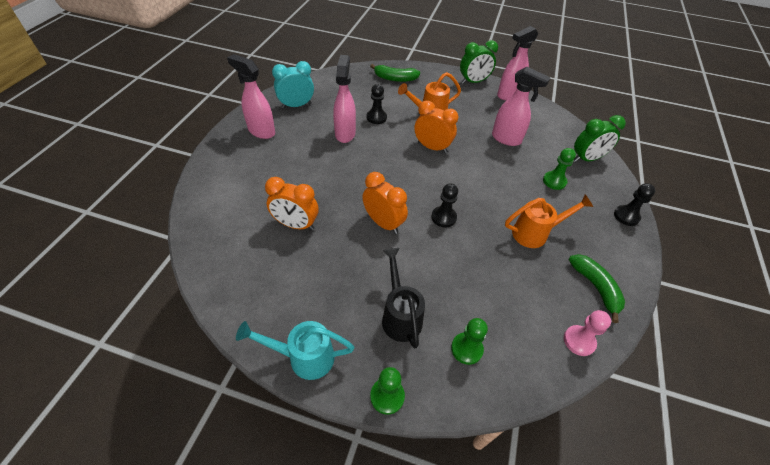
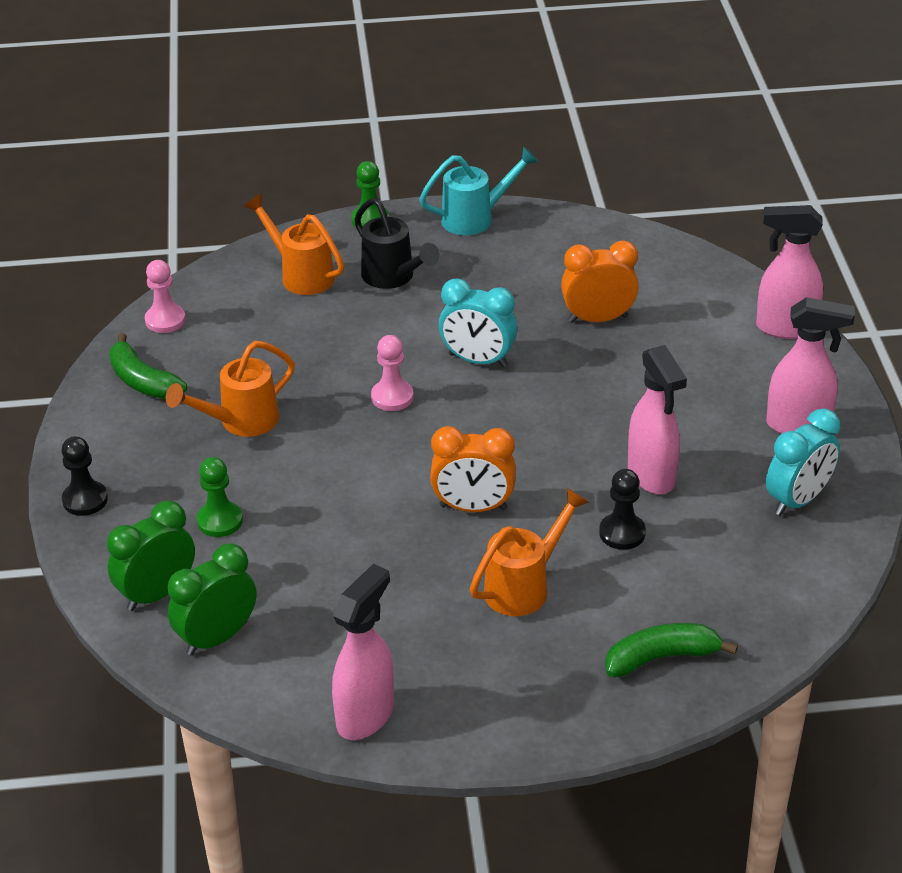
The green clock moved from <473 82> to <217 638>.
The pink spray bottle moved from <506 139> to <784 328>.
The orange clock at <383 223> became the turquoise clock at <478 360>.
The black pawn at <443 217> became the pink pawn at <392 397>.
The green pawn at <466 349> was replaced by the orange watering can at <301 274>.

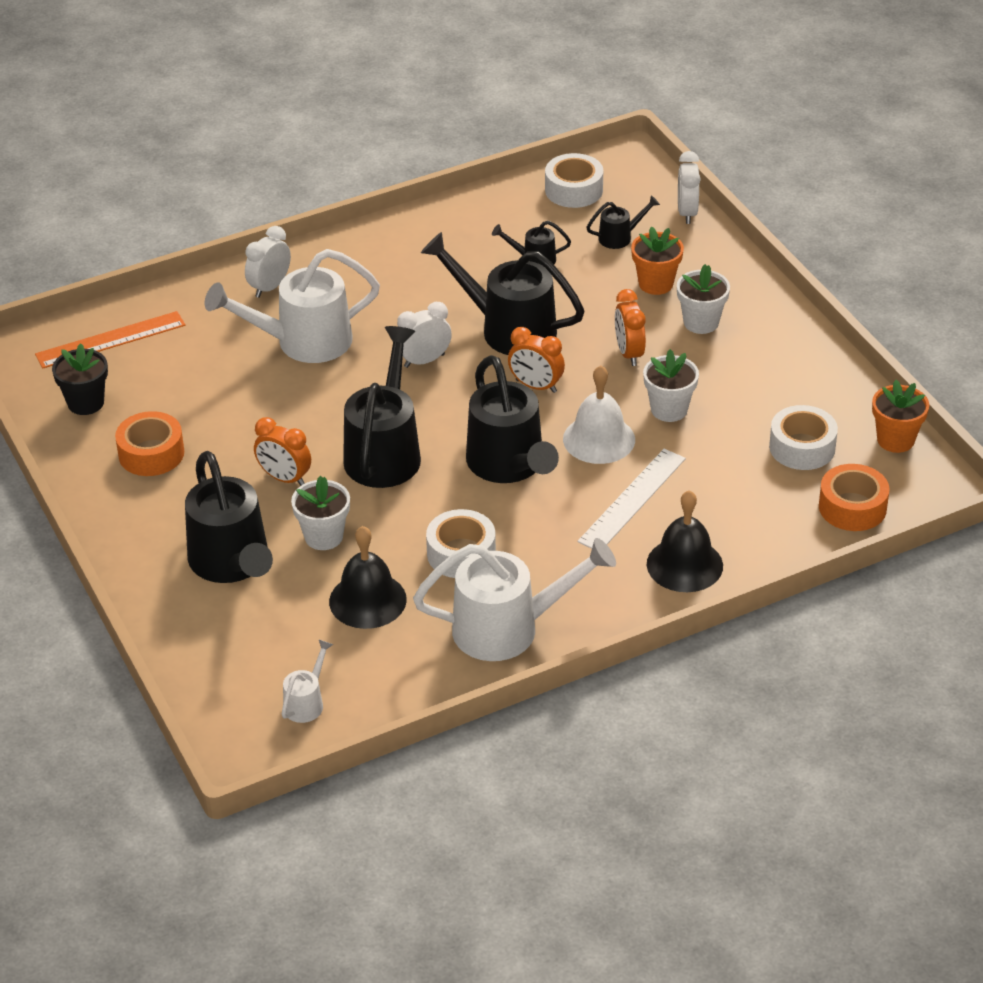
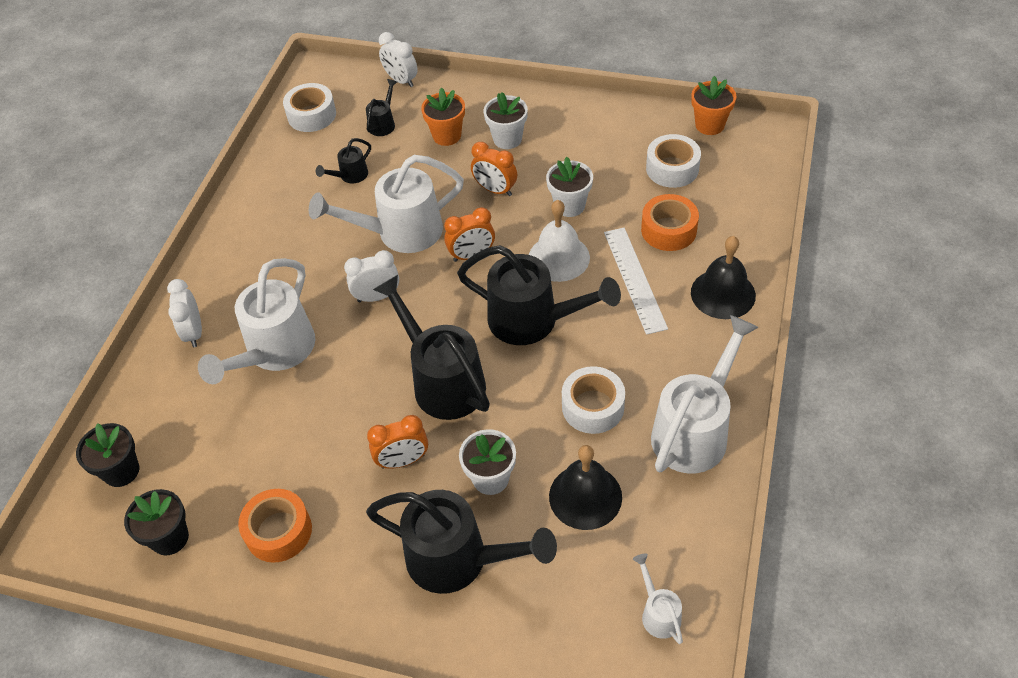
The black watering can at <508 329> became the white watering can at <400 232>.
The white clock at <424 361> turned 60 degrees clockwise.
The orange ruler at <110 340> was replaced by the black flower pot at <121 471>.
The orange tape moved from <852 507> to <668 230>.

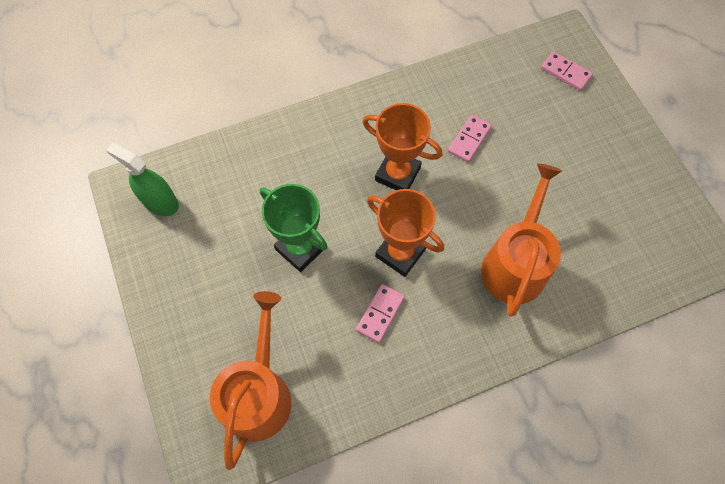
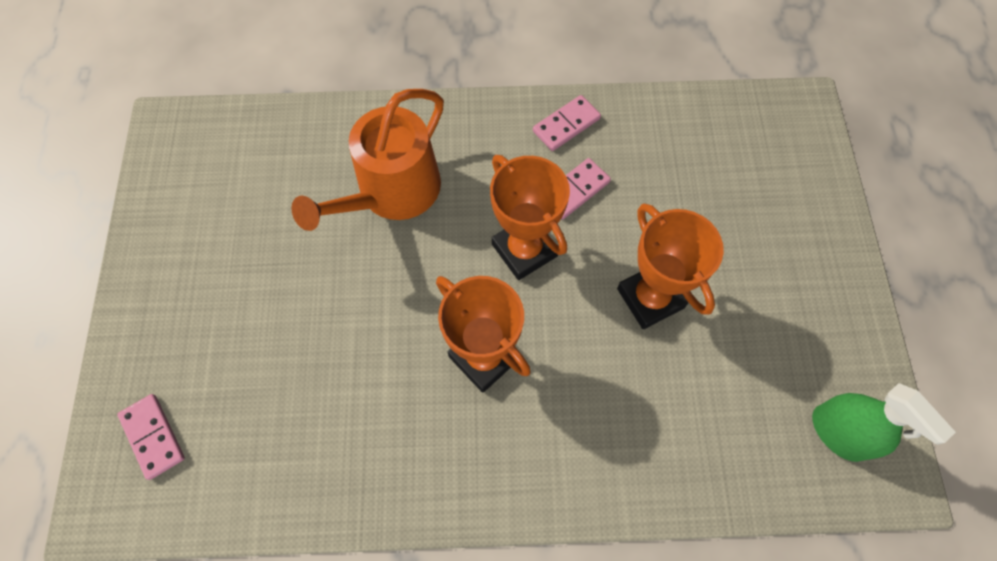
The pink domino moved from <469 140> to <566 125>.
The green trophy at <300 248> became the orange trophy at <650 298>.
The orange watering can at <259 393> disappeared.

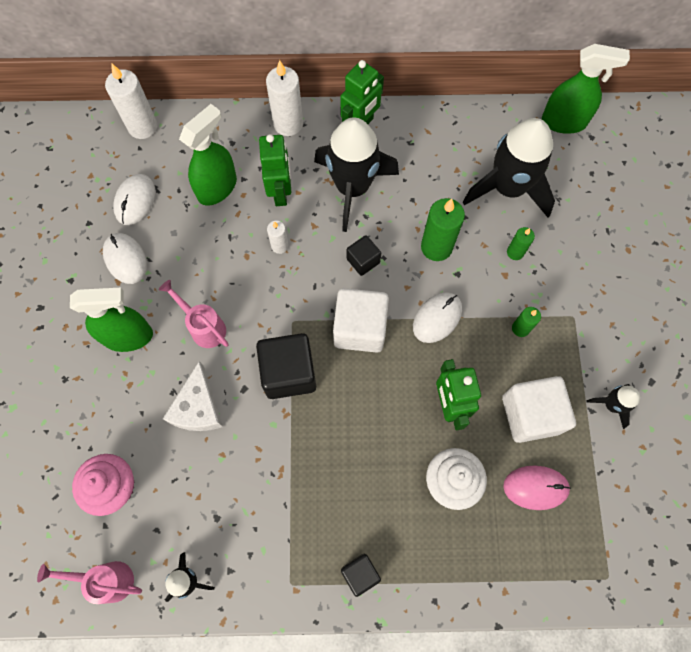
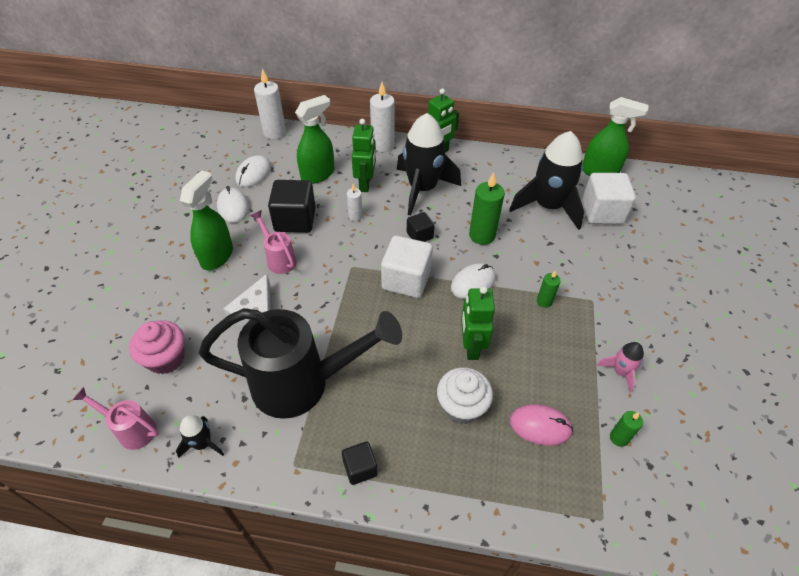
The green candle moved from <515 252> to <619 438>.
The green spray bottle at <128 336> turned 75 degrees counterclockwise.
The black cube moved from <289 373> to <295 220>.
The white cube moved from <530 414> to <602 212>.
The black rocket at <611 405> became the pink rocket at <620 371>.
The black watering can at <303 384> appeared.

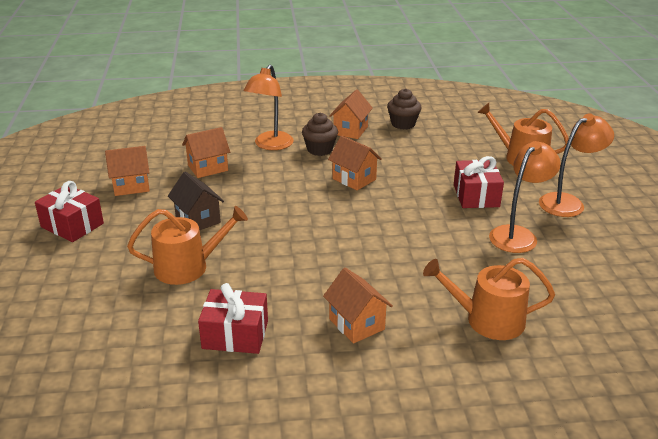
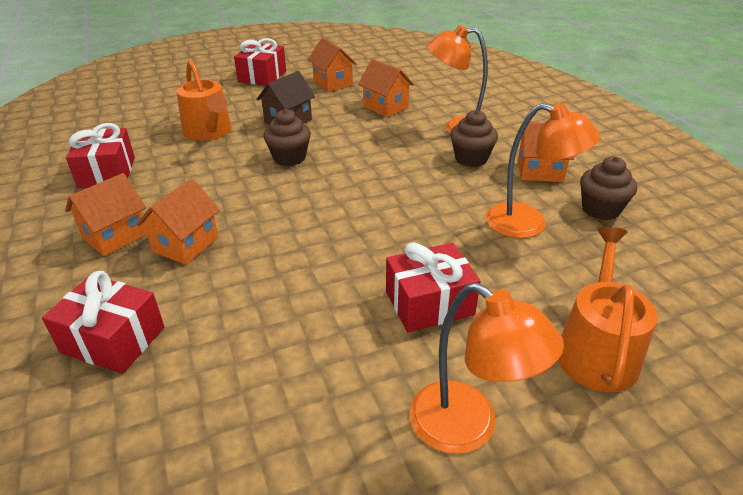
The orange house moved from <354 179> to <186 244>.
The orange lamp moved from <518 235> to <528 224>.
The orange watering can at <487 320> was replaced by the red gift at <113 340>.
The brown cupcake at <289 158> appeared.

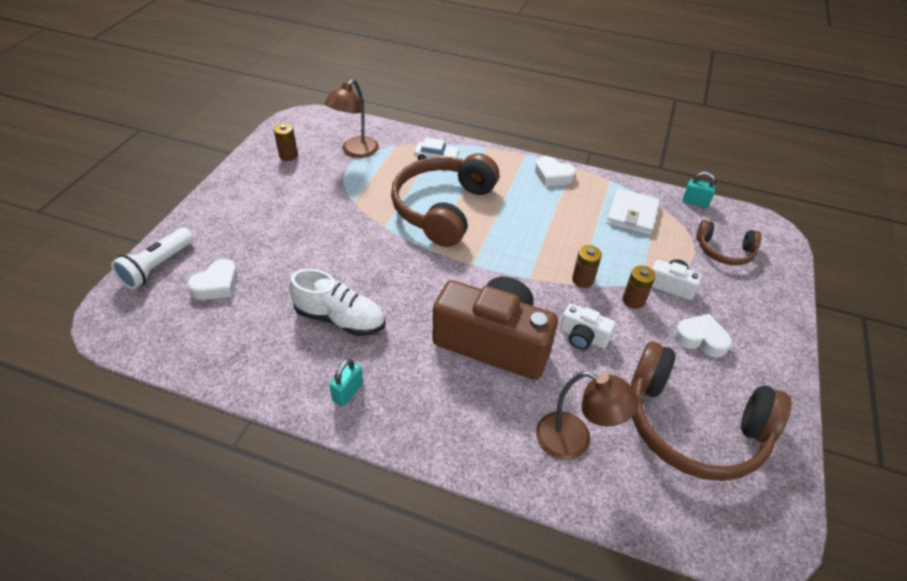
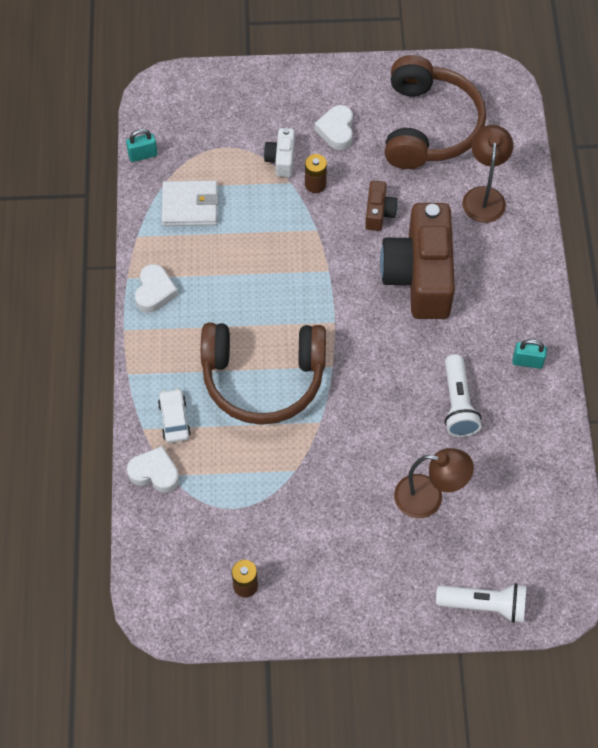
The brown lamp moved from <355 151> to <429 498>.
The turquoise padlock at <695 202> turned 75 degrees clockwise.
The brown headphones at <724 251> disappeared.
The brown battery at <582 280> disappeared.
The white heart moved from <217 285> to <155 473>.
The white shoe at <340 318> was replaced by the white flashlight at <458 404>.
The white camera at <583 337> became the brown camera at <379 213>.

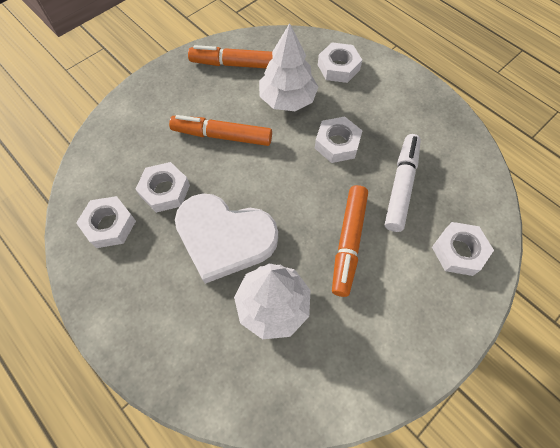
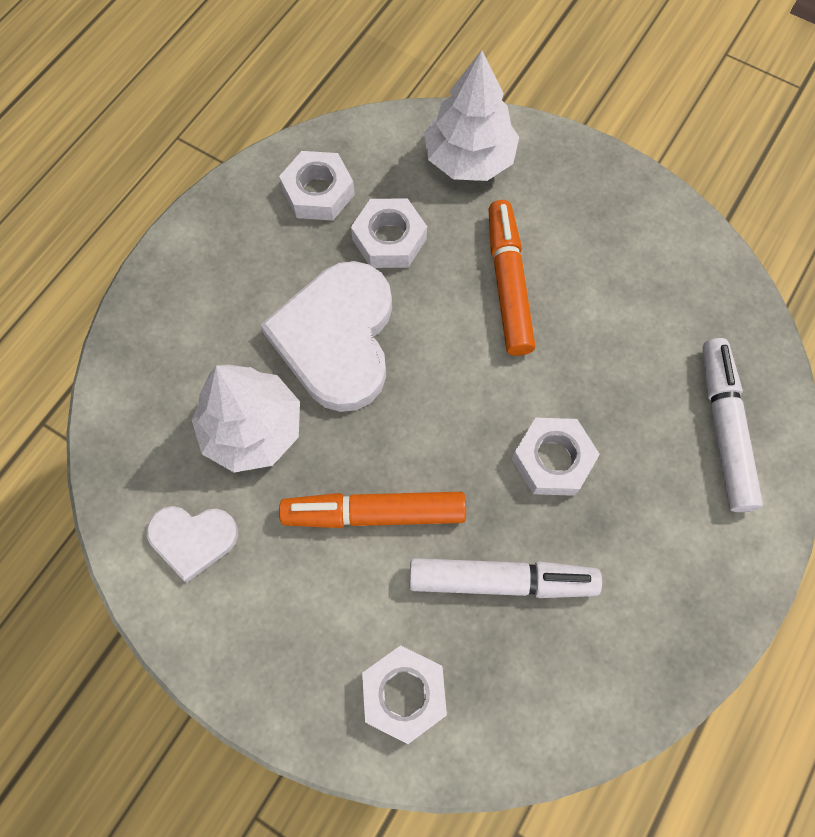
The white tree moved from <287 99> to <469 158>.
The white nut at <338 67> was replaced by the white marker at <724 428>.
The orange marker at <236 64> disappeared.
The white heart at <193 539> appeared.

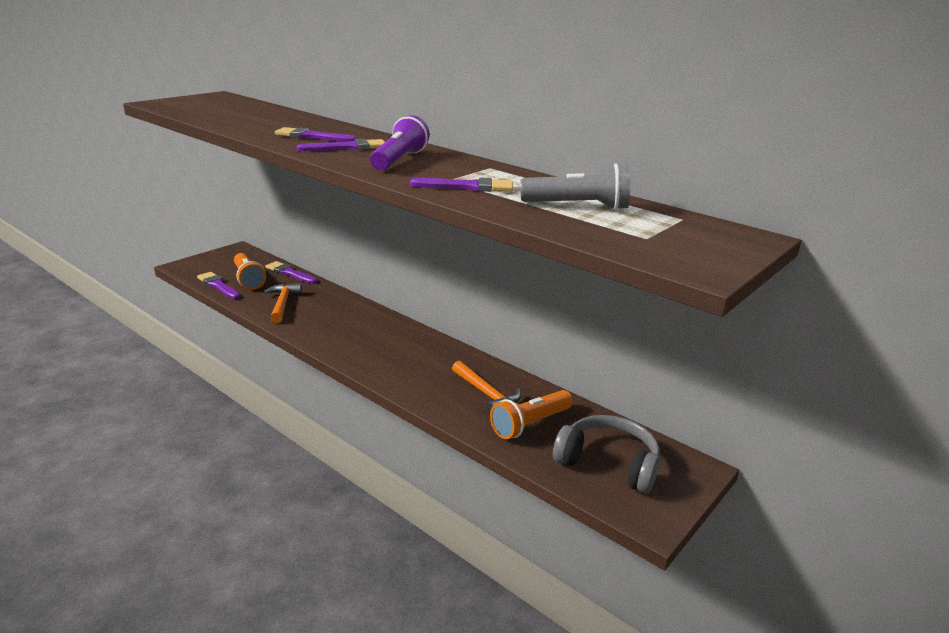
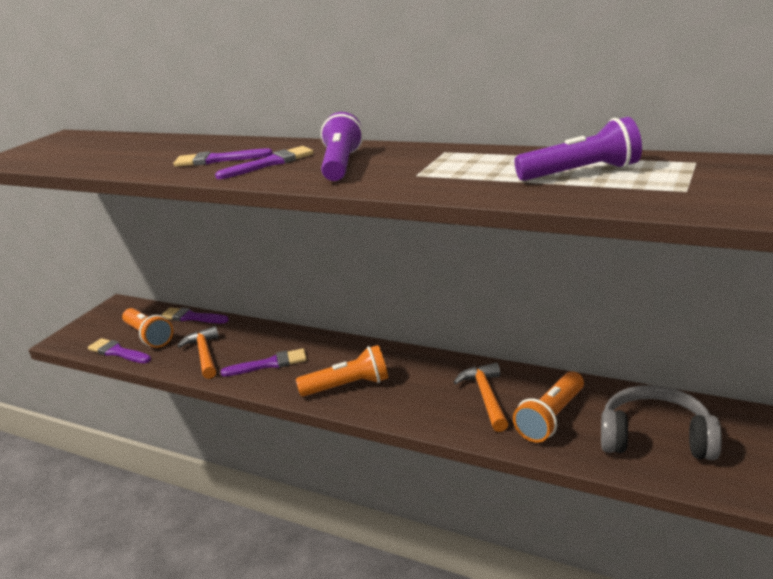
The grey flashlight at <578 206> became the purple flashlight at <581 172>.
The purple brush moved from <468 187> to <269 364>.
The orange hammer at <486 394> turned 135 degrees counterclockwise.
The orange flashlight at <348 385> appeared.

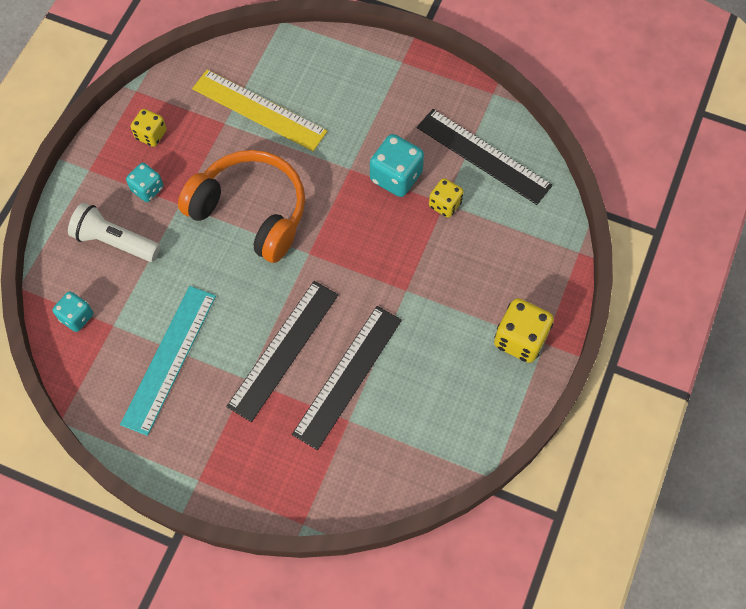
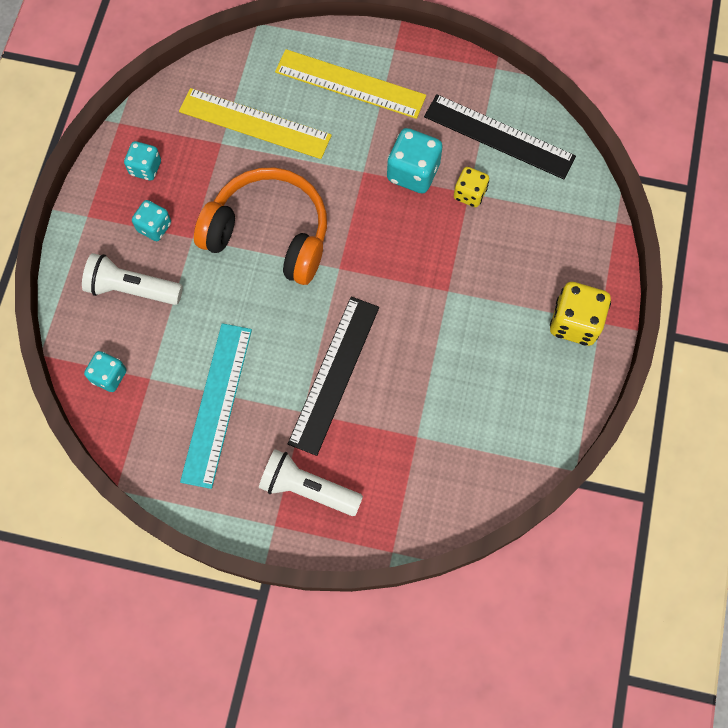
The yellow dice at <151 135> became the turquoise dice at <145 168>.
The black ruler at <348 376> disappeared.
The yellow ruler at <350 84> appeared.
The white flashlight at <308 488> appeared.

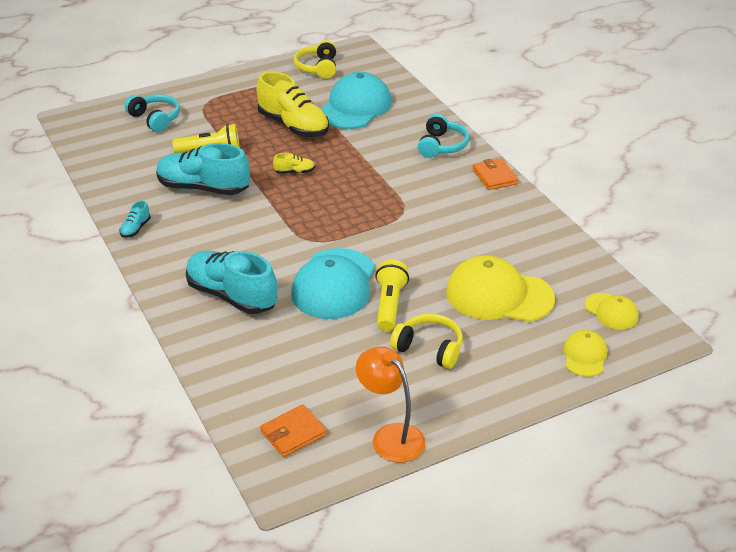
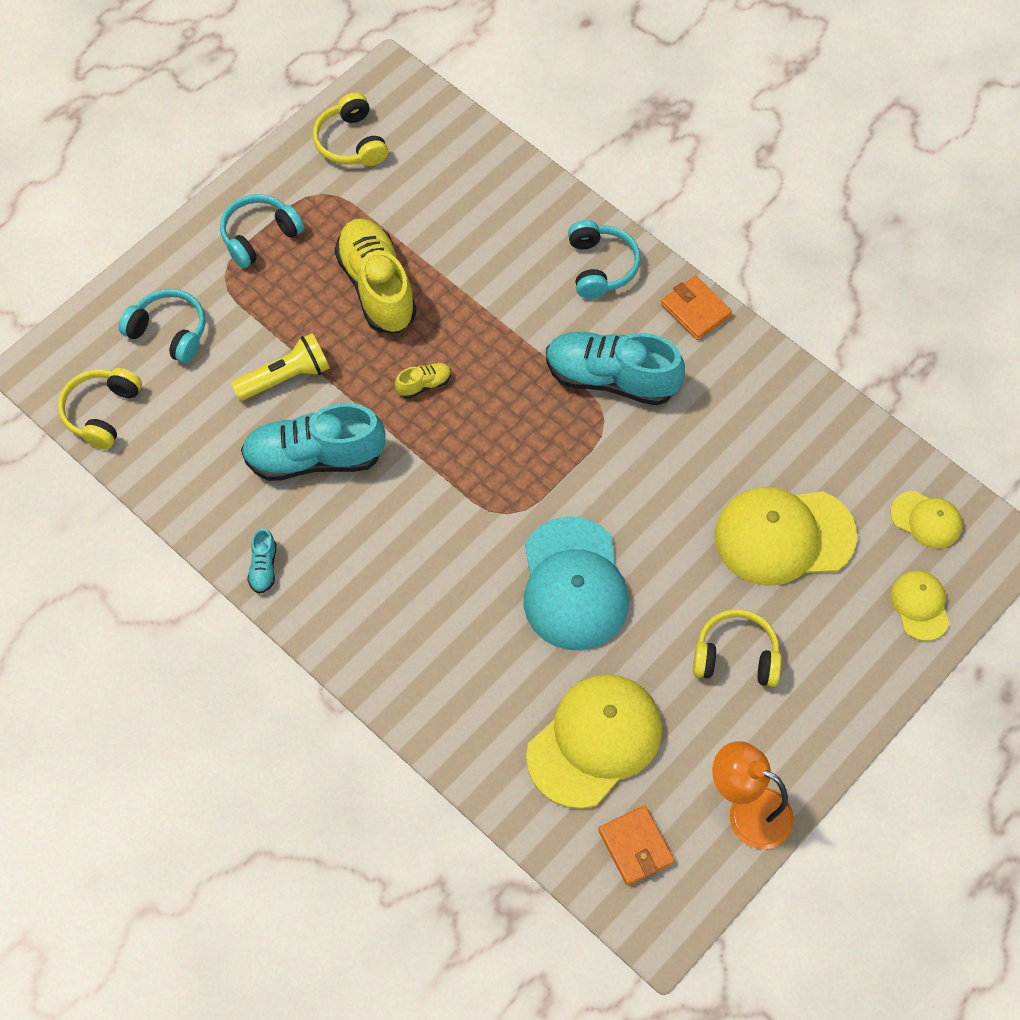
The yellow shoe at <293 126> turned 135 degrees counterclockwise.
The turquoise cap at <355 107> disappeared.
The turquoise shoe moved from <231 296> to <611 378>.
The yellow flashlight at <389 305> disappeared.
The orange wallet at <293 433> turned 60 degrees counterclockwise.
The turquoise headphones at <259 236> appeared.
The yellow headphones at <102 412> appeared.
The yellow cap at <594 741> appeared.

